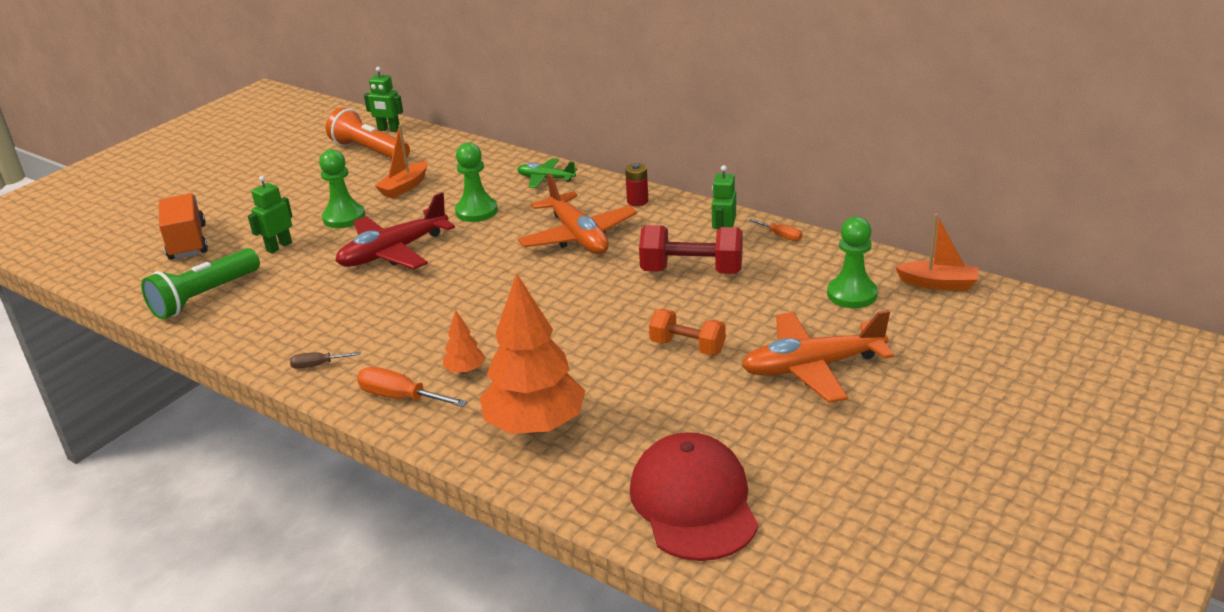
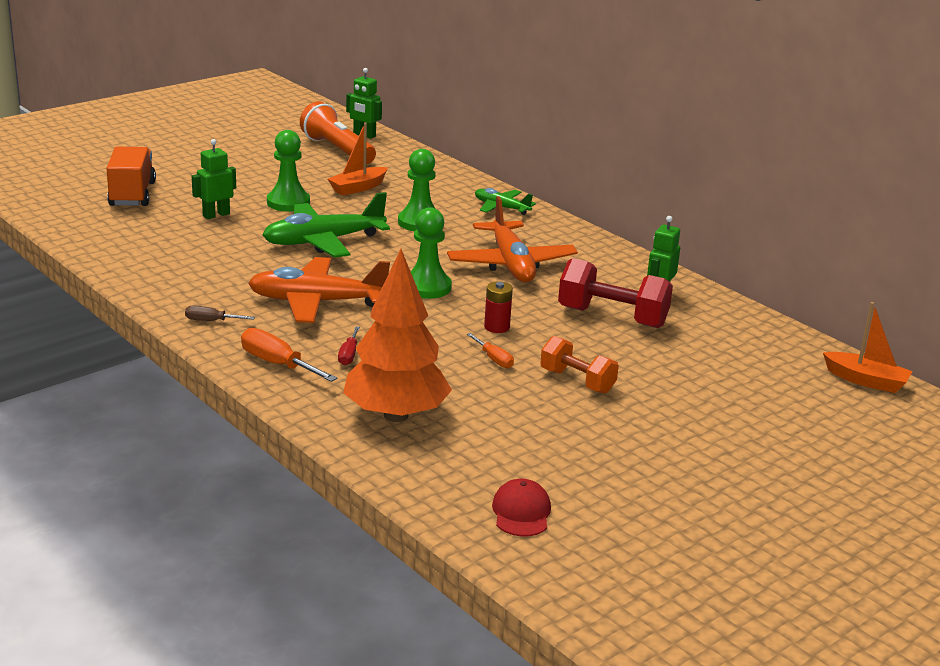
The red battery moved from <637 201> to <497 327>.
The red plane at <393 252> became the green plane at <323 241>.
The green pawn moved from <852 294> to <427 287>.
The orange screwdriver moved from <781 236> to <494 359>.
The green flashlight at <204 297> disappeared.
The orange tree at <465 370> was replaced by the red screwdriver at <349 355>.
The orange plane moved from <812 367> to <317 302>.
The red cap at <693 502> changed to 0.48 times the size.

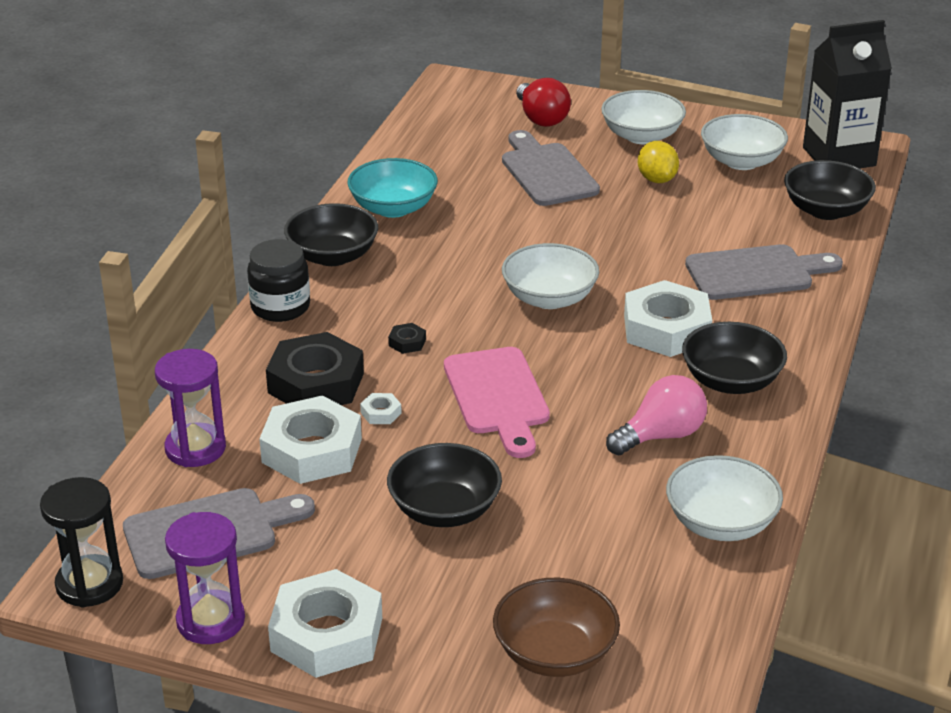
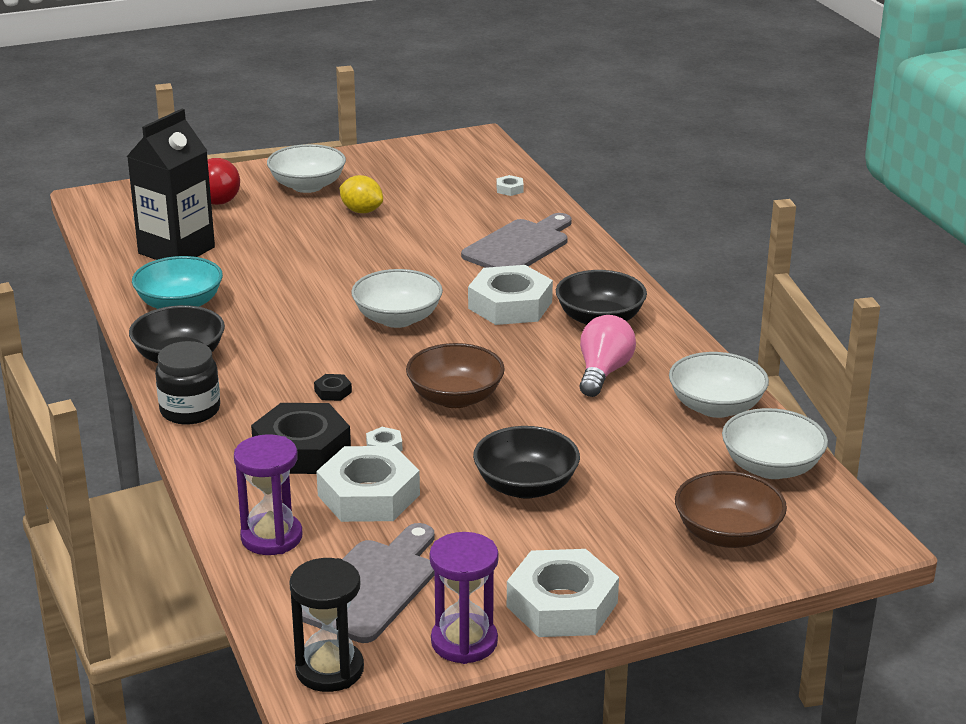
The black carton moved from <839 157> to <176 250>.
The white bowl moved from <741 161> to <771 467>.
The grey cutting board at <547 172> disappeared.
The black bowl at <826 210> was replaced by the white nut at <509 189>.
The pink cutting board at <497 396> was replaced by the brown bowl at <455 398>.

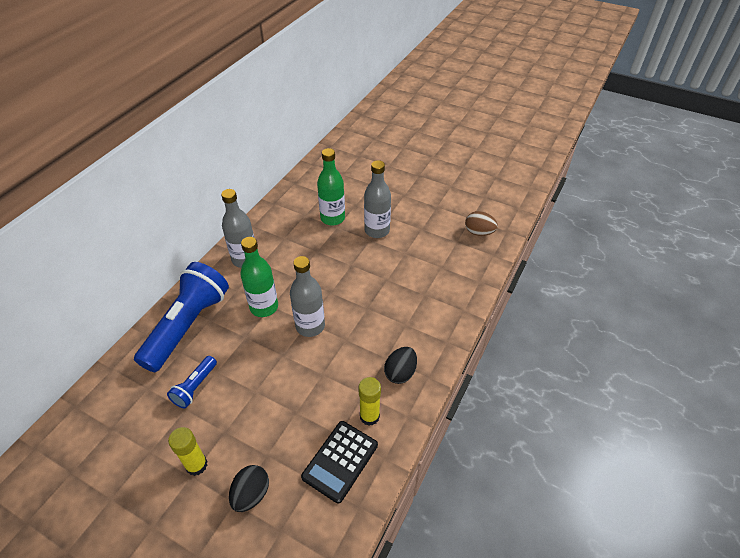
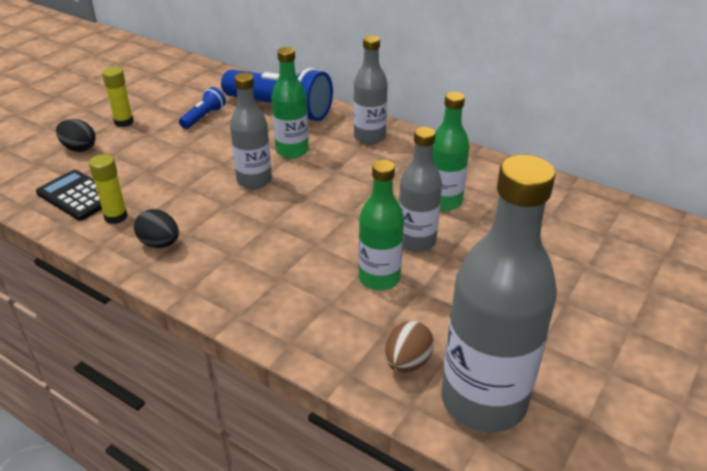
The blue flashlight at <195 387> turned 90 degrees clockwise.
The grey bottle at <483 400> appeared.
The green bottle at <379 278> appeared.

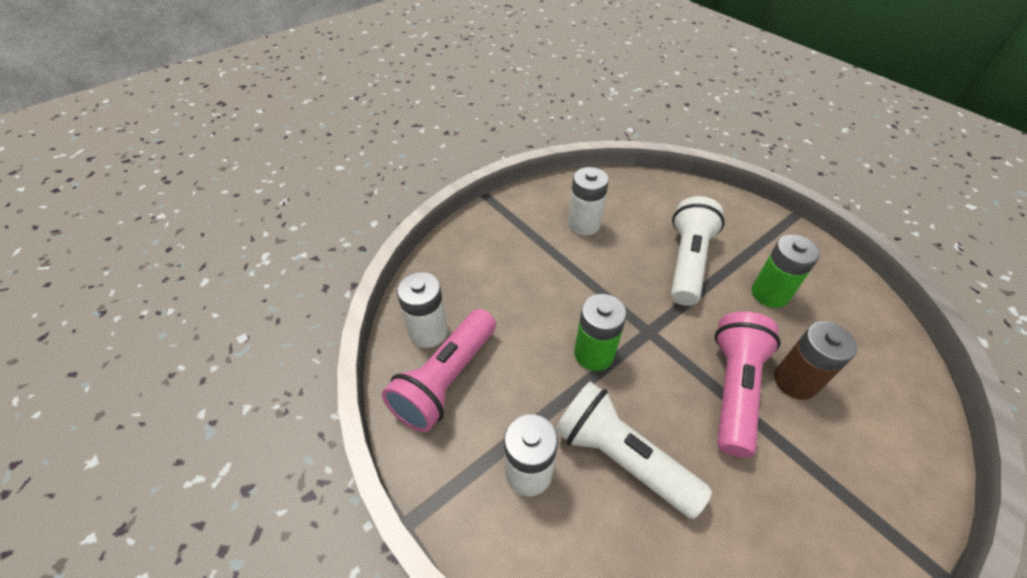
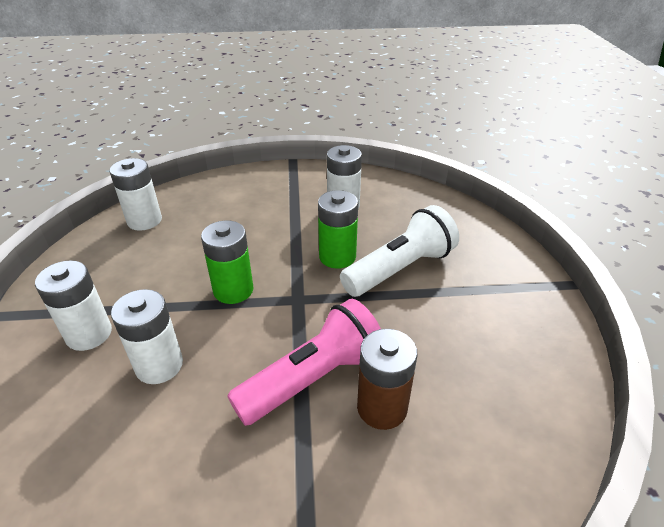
The green battery moved from <769 294> to <337 257>.
The pink flashlight at <446 380> disappeared.
The white flashlight at <621 457> was replaced by the white battery at <159 365>.

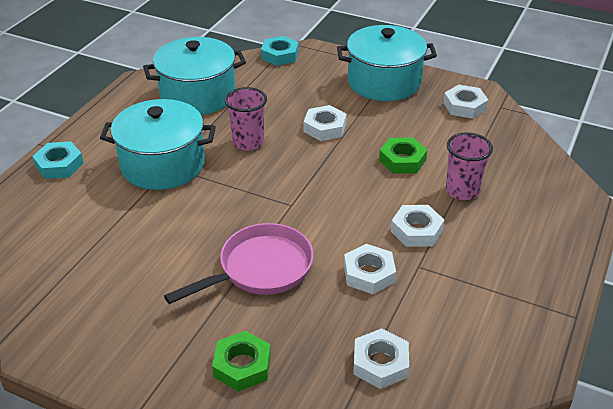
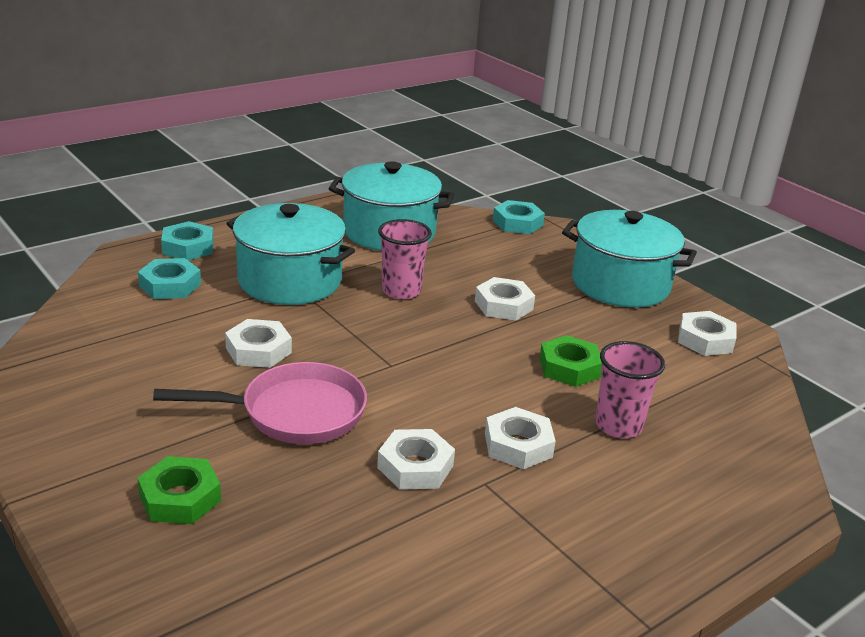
The white nut moved from <380 363> to <258 350>.
The turquoise nut at <170 285> appeared.

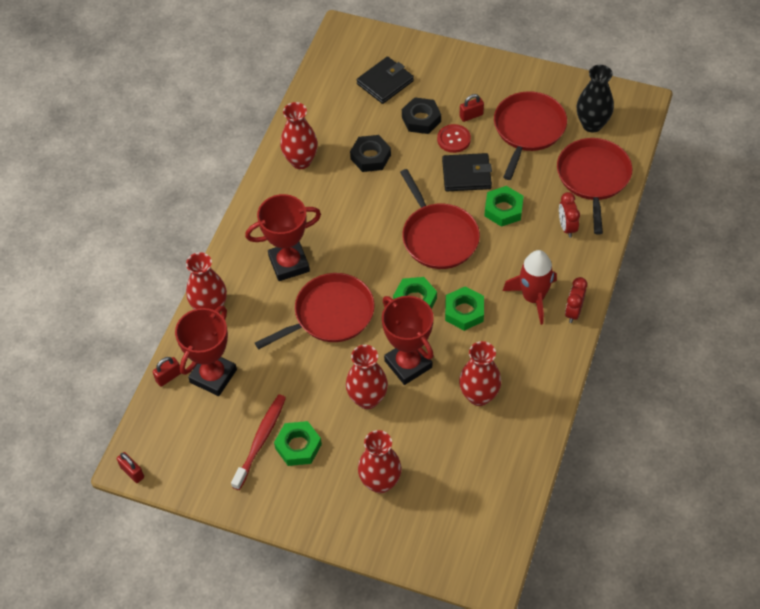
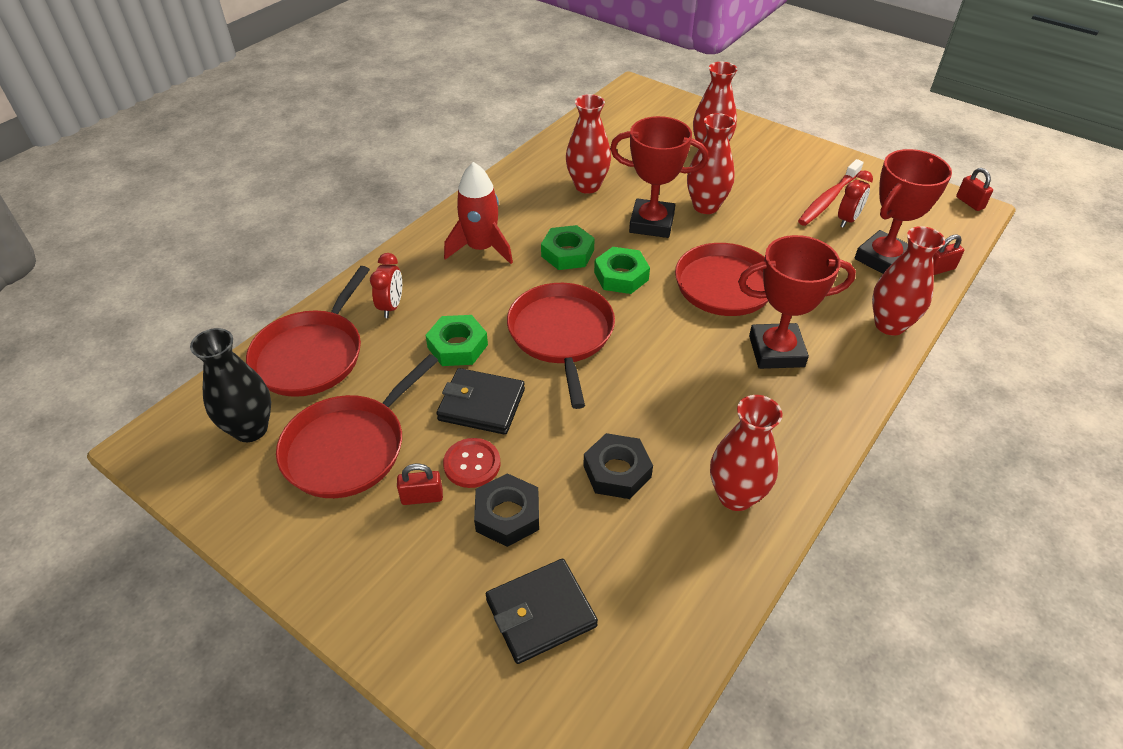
The red clock moved from <573 312> to <848 220>.
The red trophy at <408 364> turned 60 degrees counterclockwise.
The green nut at <298 446> disappeared.

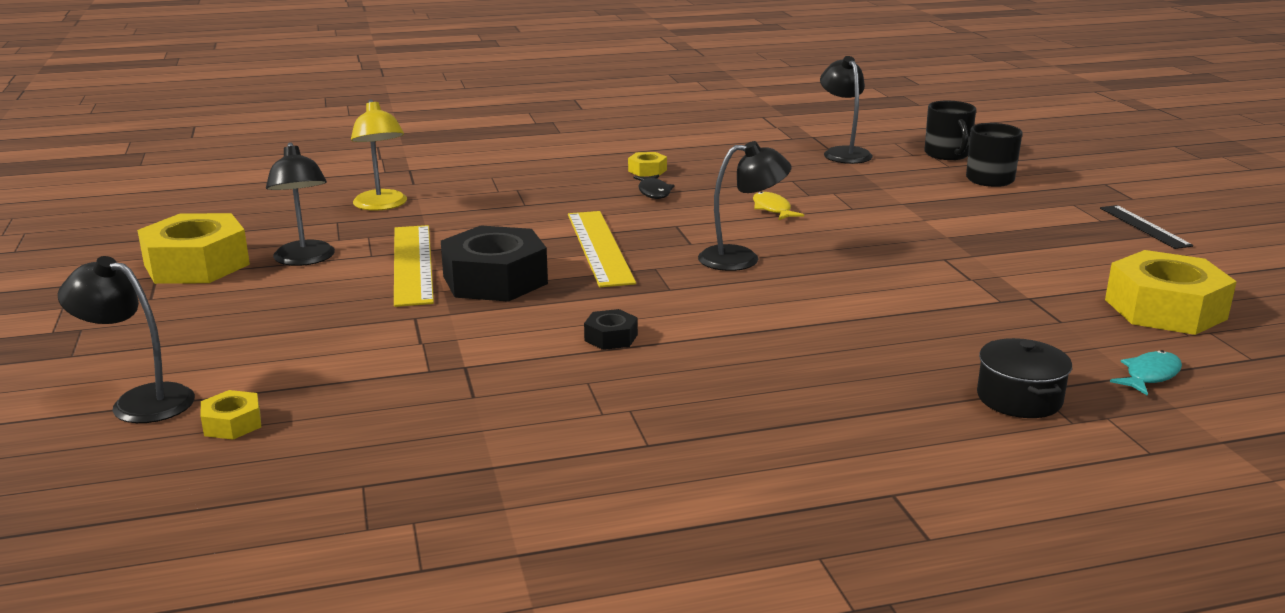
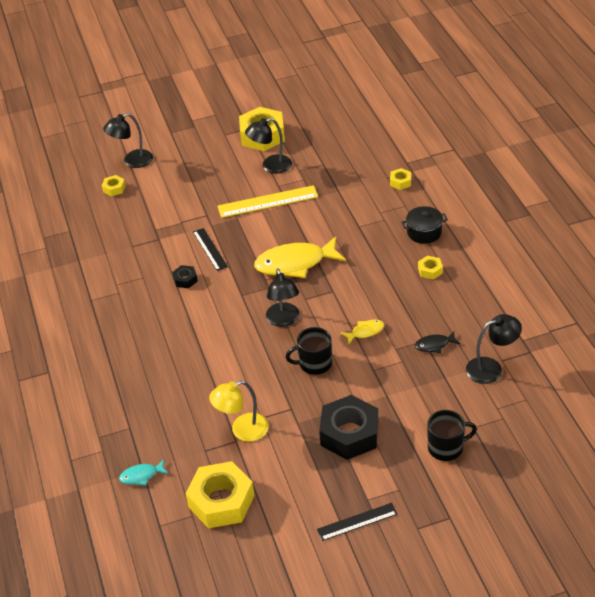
The yellow lamp moved from <382 205> to <242 430>.
The black mug moved from <947 154> to <314 363>.
The black fish moved from <654 192> to <434 345>.
The yellow ruler at <599 247> was replaced by the yellow fish at <295 263>.
The black nut moved from <495 280> to <349 434>.
The black lamp at <139 401> turned 135 degrees counterclockwise.
The black pot moved from <1019 398> to <424 232>.
The turquoise fish at <1149 375> turned 120 degrees clockwise.
The yellow nut at <400 182> appeared.
The black ruler at <210 249> appeared.

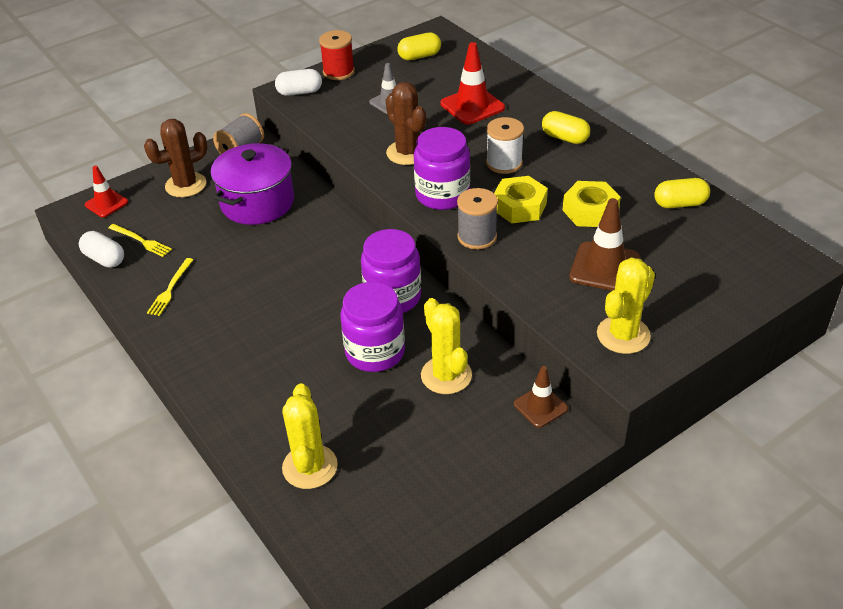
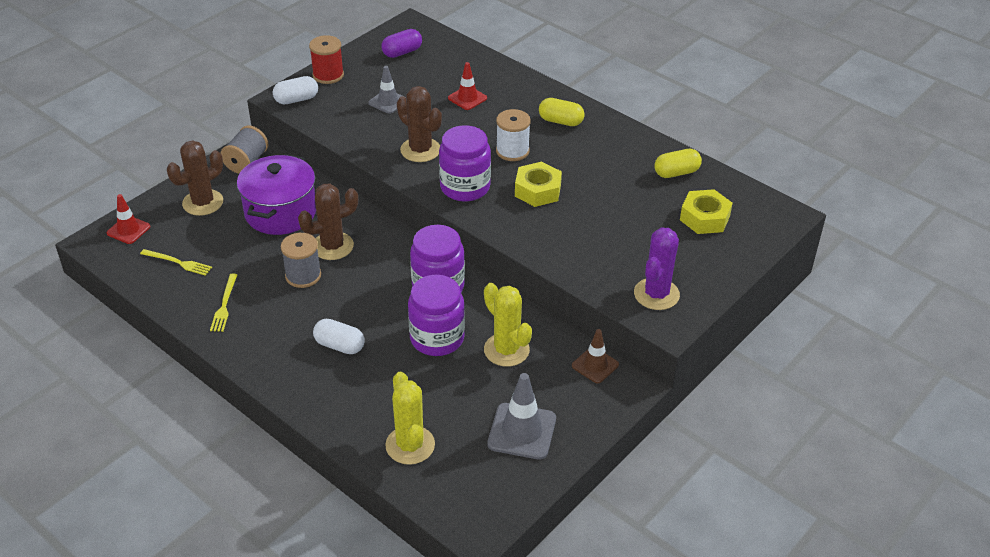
The yellow capsule at <419 56> became the purple capsule at <402 52>.
The red traffic cone at <472 106> changed to 0.63 times the size.
The yellow nut moved from <590 211> to <704 218>.
The grey spool moved from <477 237> to <303 275>.
The brown traffic cone at <604 267> disappeared.
The white capsule moved from <104 259> to <339 345>.
The yellow cactus at <623 335> became the purple cactus at <656 294>.
The brown cactus at <332 246> appeared.
The grey traffic cone at <522 431> appeared.

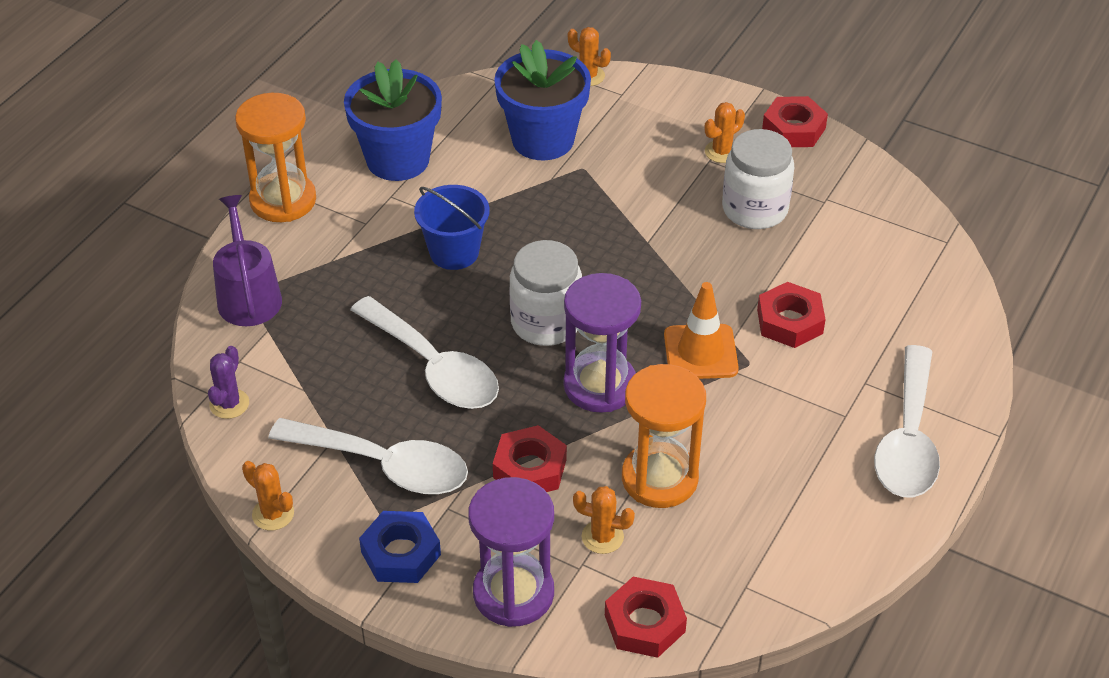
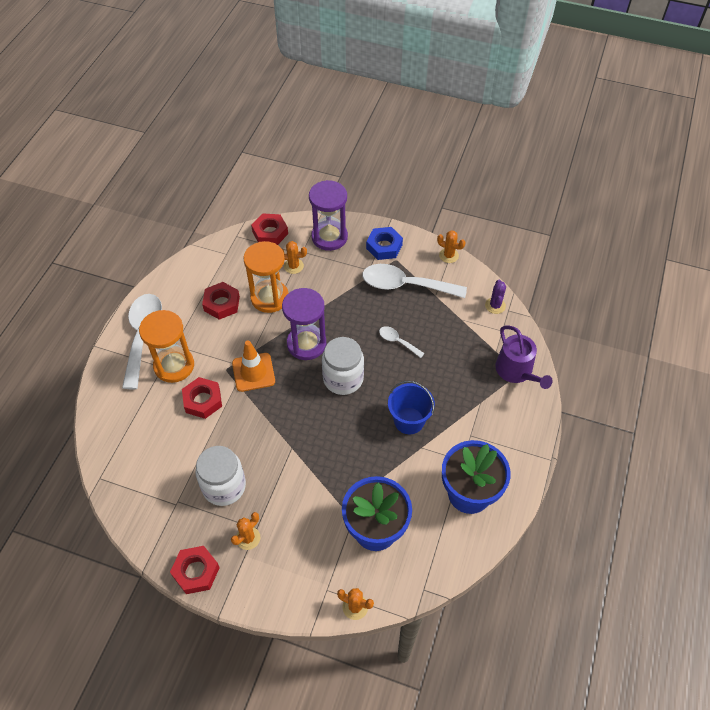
The orange hourglass moved from <283 200> to <174 366>.
The white spoon at <433 367> changed to 0.47 times the size.
The red nut moved from <530 468> to <221 304>.

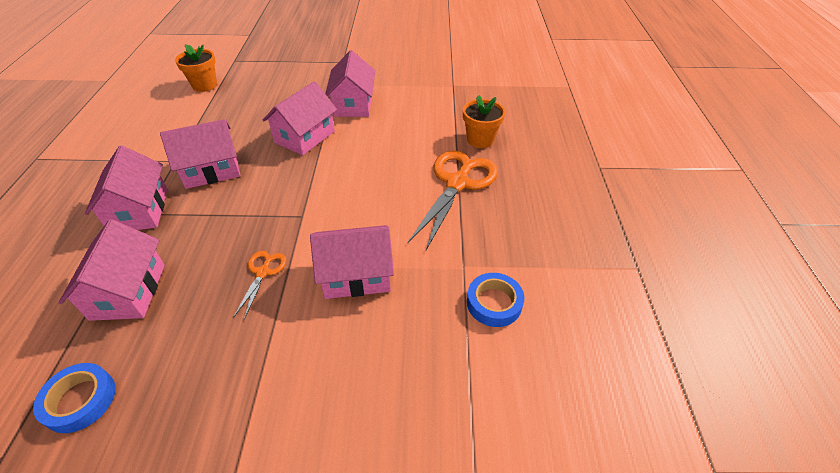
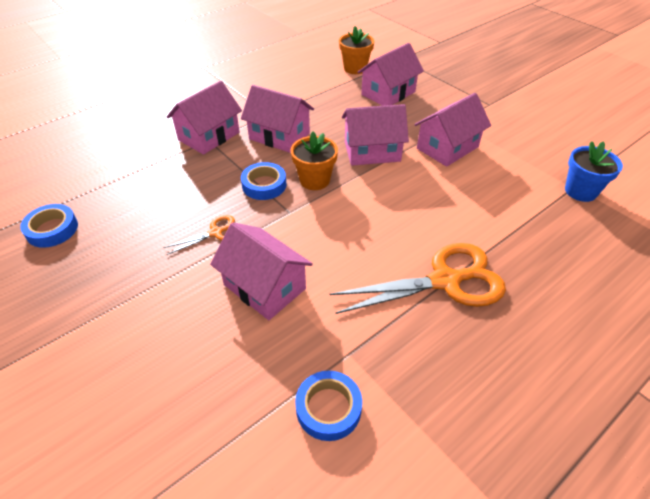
The orange flower pot moved from <480 140> to <314 180>.
The pink house moved from <128 291> to <388 93>.
The blue flower pot at <580 191> appeared.
The blue tape at <264 185> appeared.

